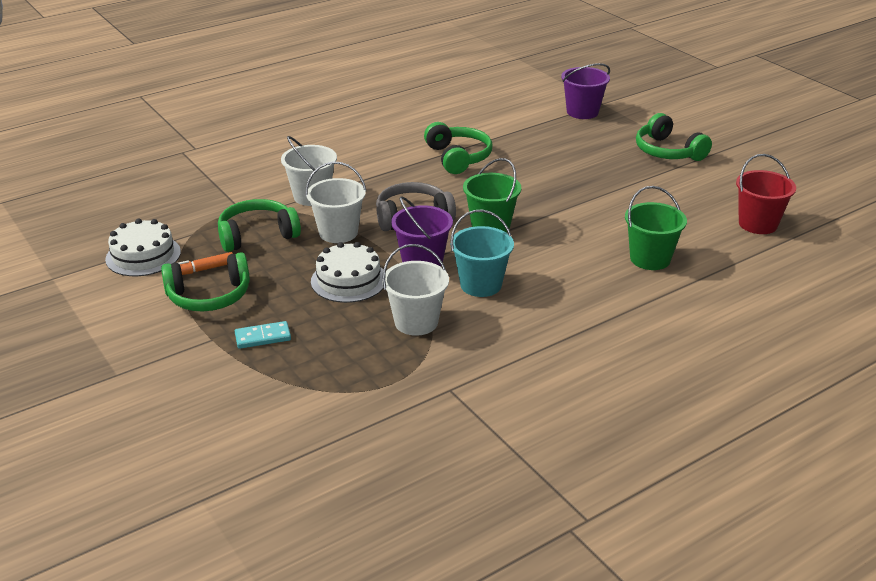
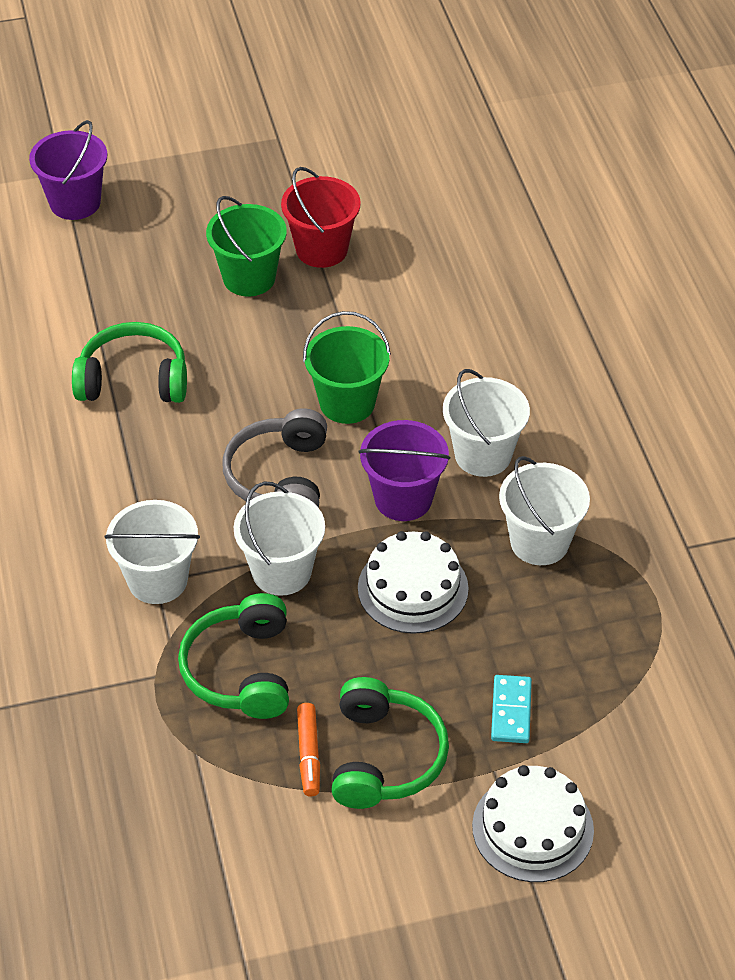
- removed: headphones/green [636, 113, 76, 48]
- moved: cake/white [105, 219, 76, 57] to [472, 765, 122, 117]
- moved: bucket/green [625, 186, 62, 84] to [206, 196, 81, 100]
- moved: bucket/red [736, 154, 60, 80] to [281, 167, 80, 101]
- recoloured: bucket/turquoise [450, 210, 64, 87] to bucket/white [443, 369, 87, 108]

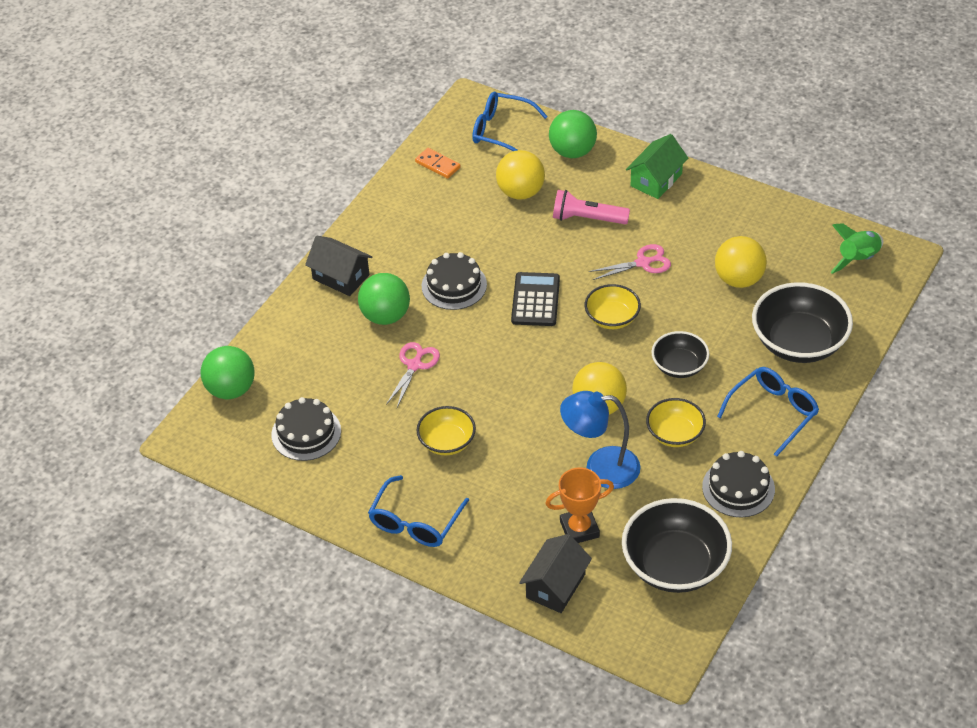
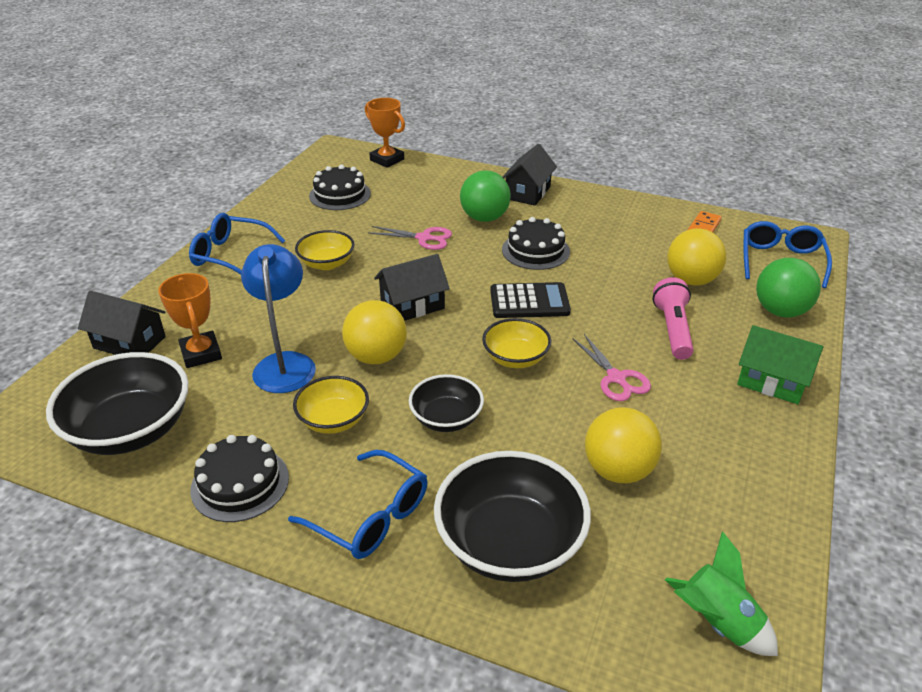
- added: house/black [374, 254, 76, 67]
- replaced: ball/green [201, 346, 54, 53] to trophy/orange [365, 98, 40, 70]

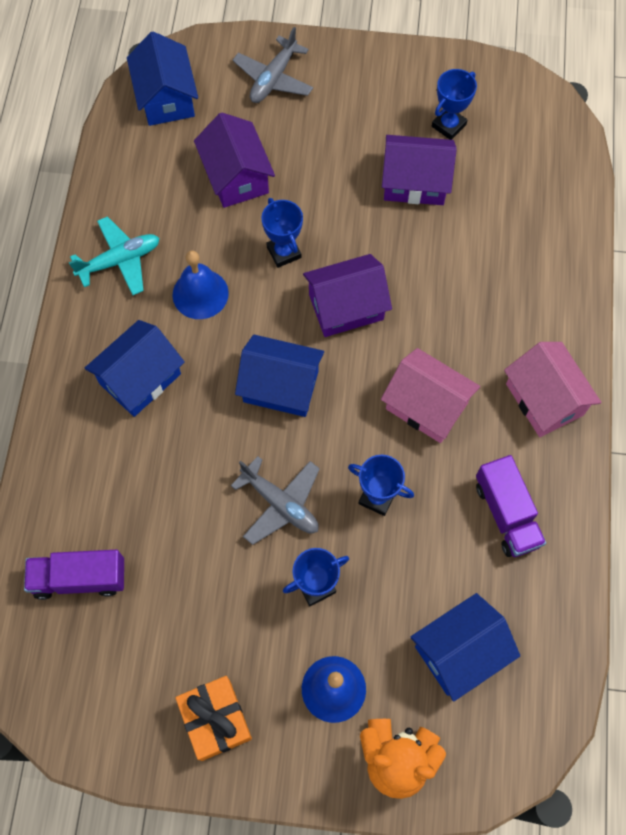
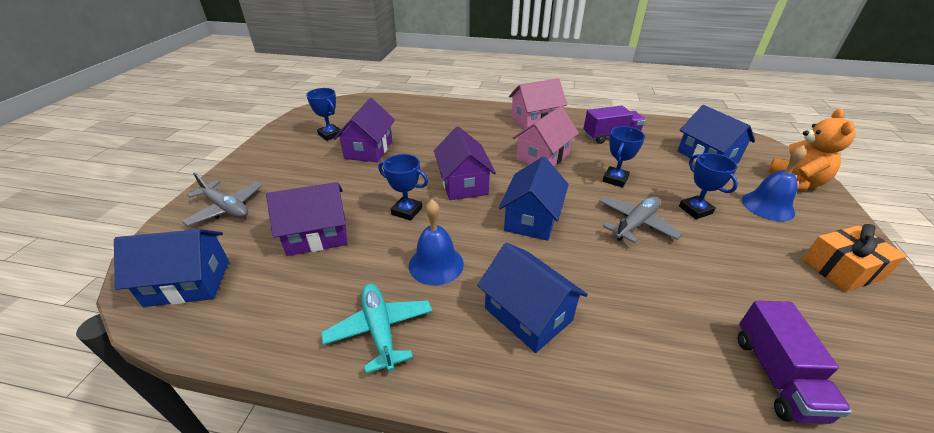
- turned: trophy/blue [261, 198, 42, 70] = [378, 154, 50, 67] 45 degrees clockwise

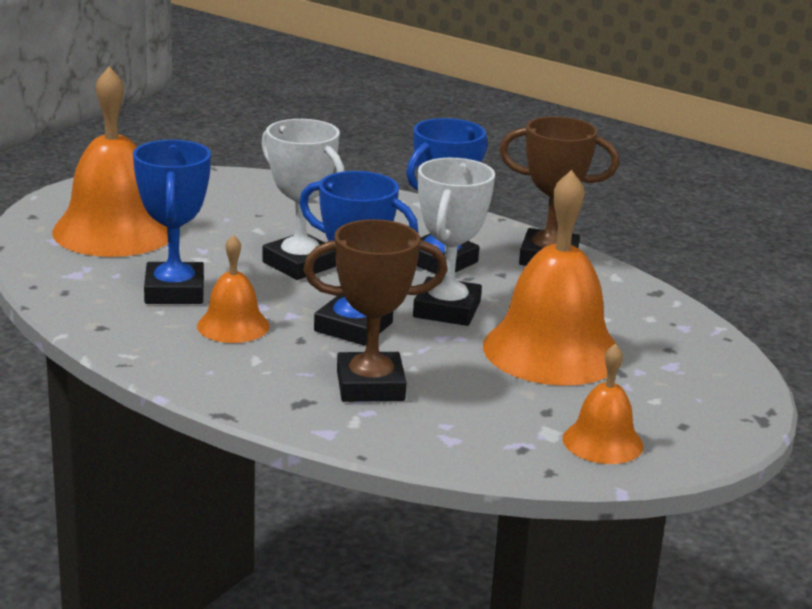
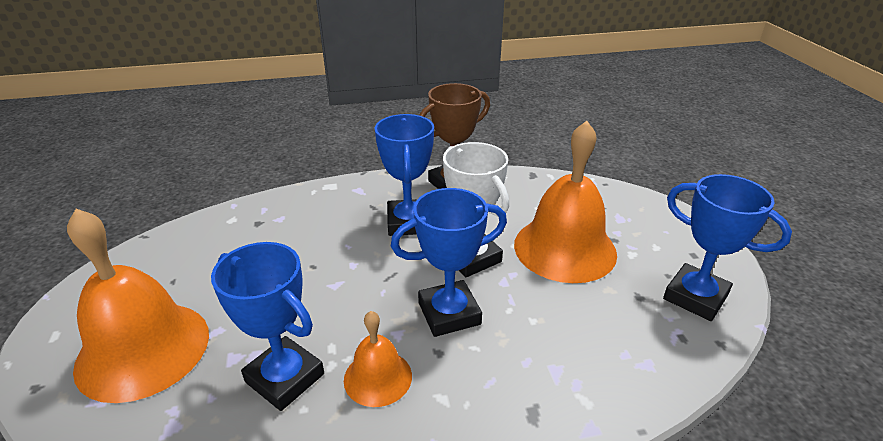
- removed: trophy/white [261, 119, 84, 161]
- removed: trophy/brown [304, 219, 144, 183]
- replaced: bell/orange [563, 343, 80, 121] to trophy/blue [663, 174, 129, 147]

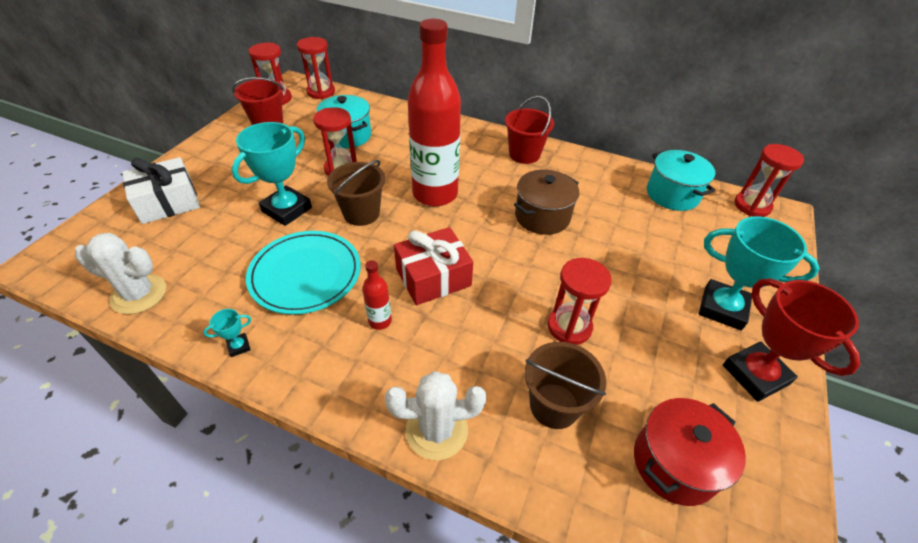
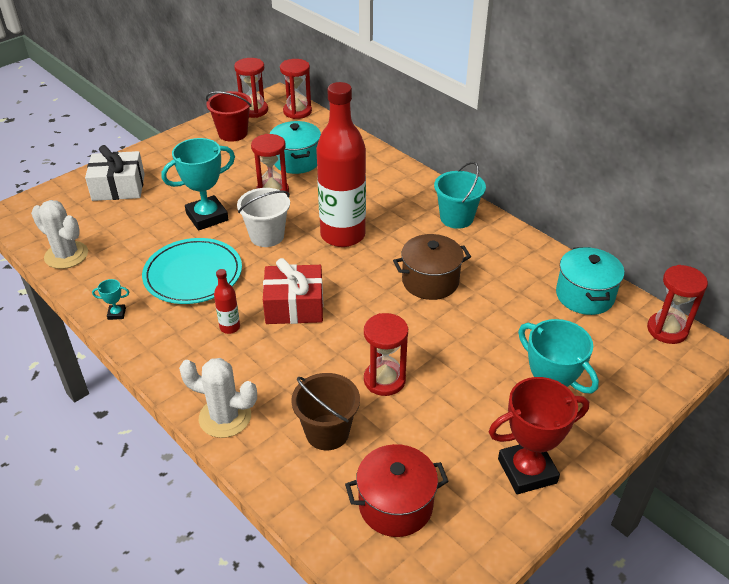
- recoloured: bucket/brown [327, 160, 58, 66] to bucket/white [237, 188, 53, 59]
- recoloured: bucket/red [505, 96, 49, 68] to bucket/turquoise [434, 162, 52, 67]
- turned: trophy/red [723, 278, 137, 124] = [489, 377, 100, 117] 75 degrees clockwise

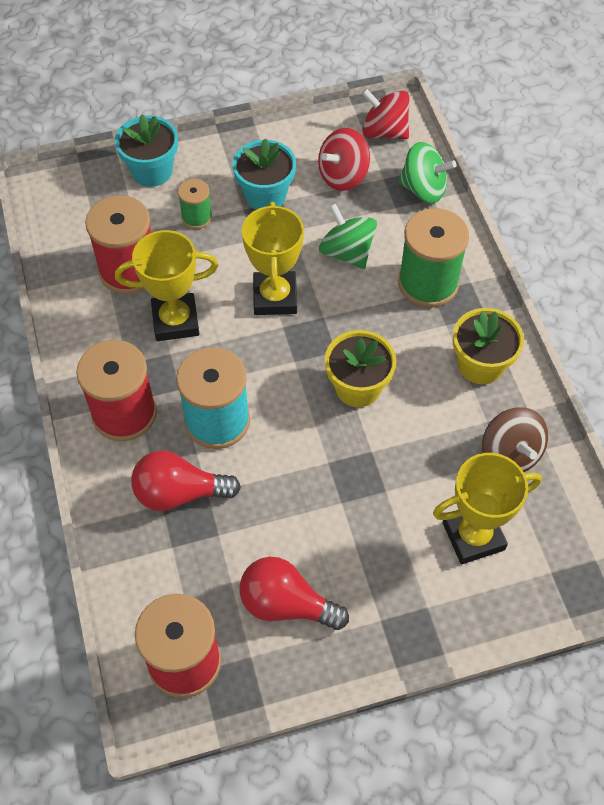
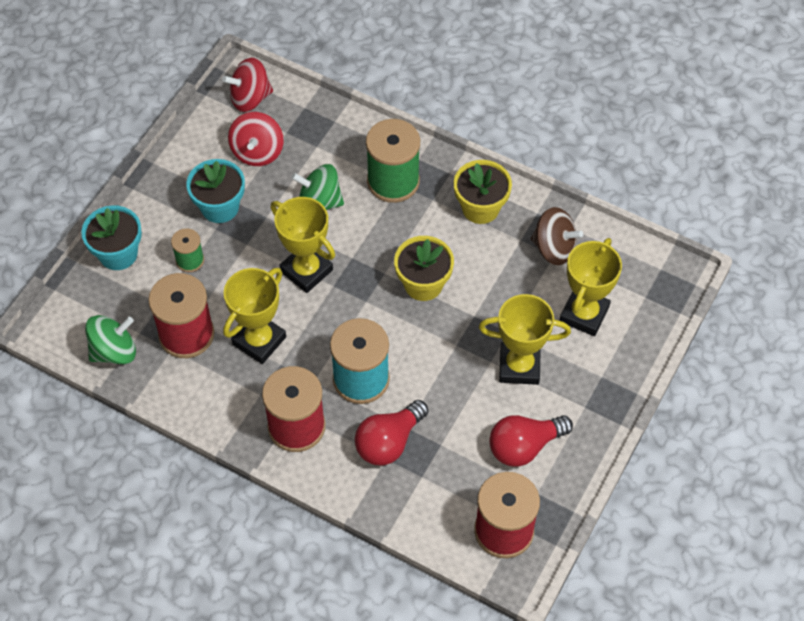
- added: trophy/yellow [479, 294, 92, 91]
- moved: spinning top/green [398, 142, 59, 61] to [85, 315, 51, 49]

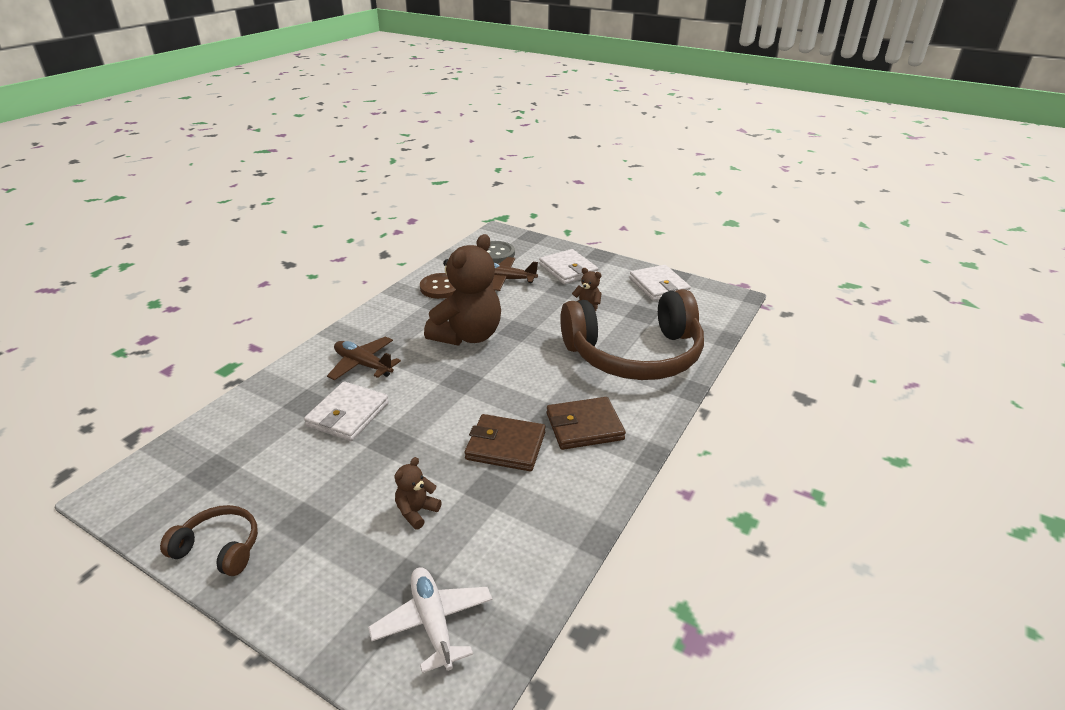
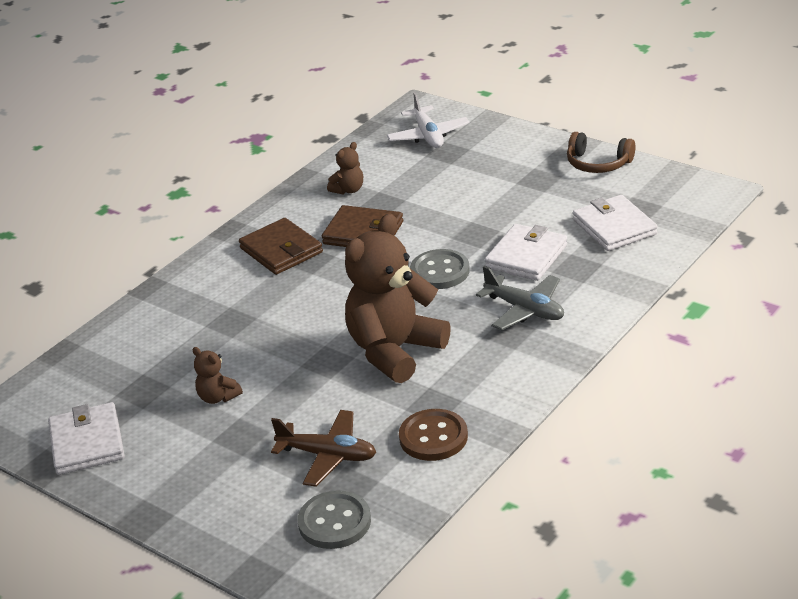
- removed: headphones/brown [560, 289, 144, 91]
- added: button/grey [410, 249, 60, 40]
- moved: teddy bear/brown [394, 457, 48, 72] to [327, 142, 36, 53]
- moved: wallet/white [539, 249, 59, 35] to [573, 195, 85, 56]
- recoloured: plane/brown [327, 336, 74, 45] to plane/grey [476, 266, 88, 64]
- turned: wallet/brown [547, 397, 79, 53] = [239, 218, 84, 57] 60 degrees clockwise

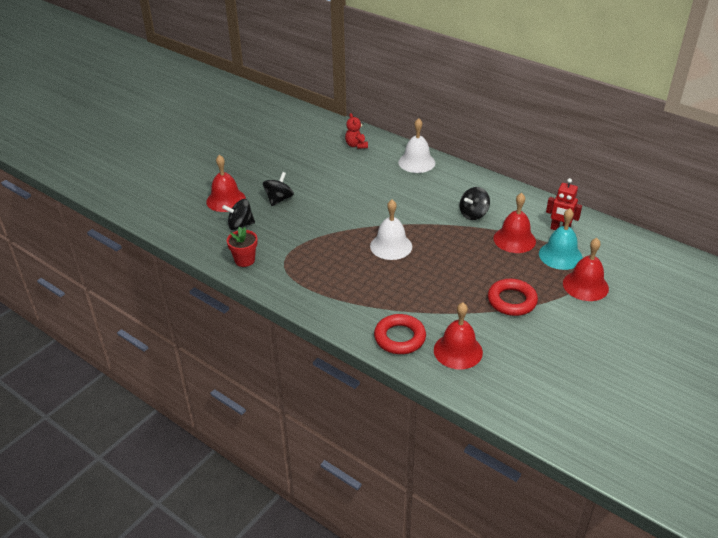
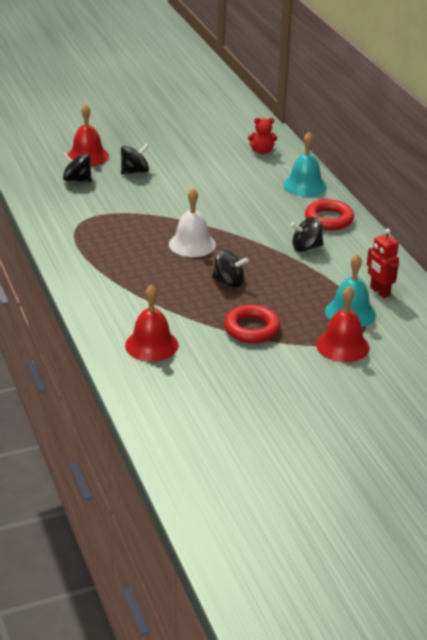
- removed: flower pot/red [227, 227, 31, 40]
- removed: bell/red [493, 193, 43, 60]
- added: spinning top/black [212, 250, 37, 38]
- moved: ring/red [374, 314, 52, 40] to [305, 199, 49, 31]
- recoloured: bell/white [398, 118, 37, 55] to bell/turquoise [283, 132, 44, 65]
- turned: teddy bear/red [345, 113, 23, 36] = [248, 118, 29, 36] 105 degrees counterclockwise

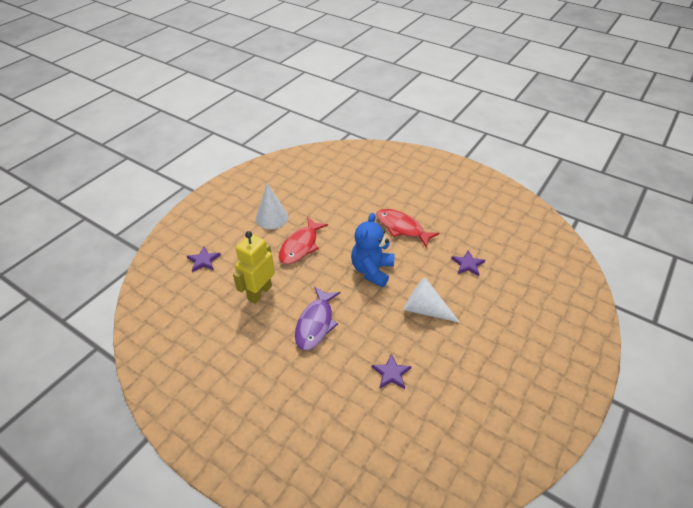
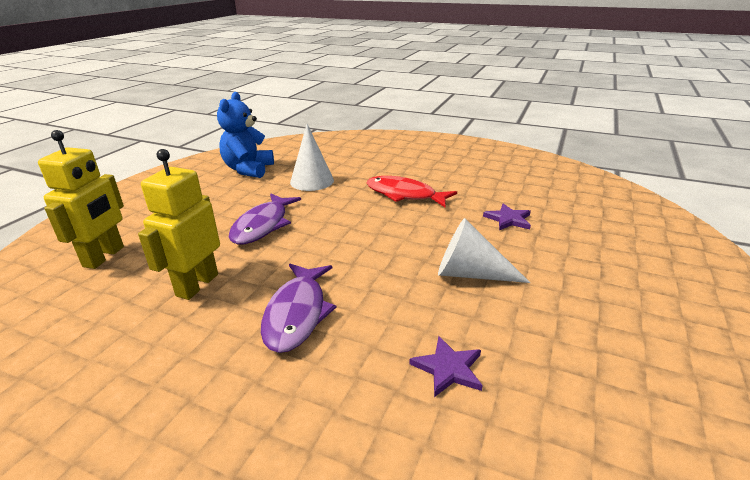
- moved: cone/white [256, 183, 33, 46] to [290, 124, 44, 67]
- moved: teddy bear/blue [351, 213, 43, 74] to [217, 92, 57, 86]
- replaced: star/purple [187, 247, 34, 25] to robot/yellow [38, 130, 86, 139]
- recoloured: fish/red [279, 217, 49, 47] to fish/purple [229, 193, 72, 52]

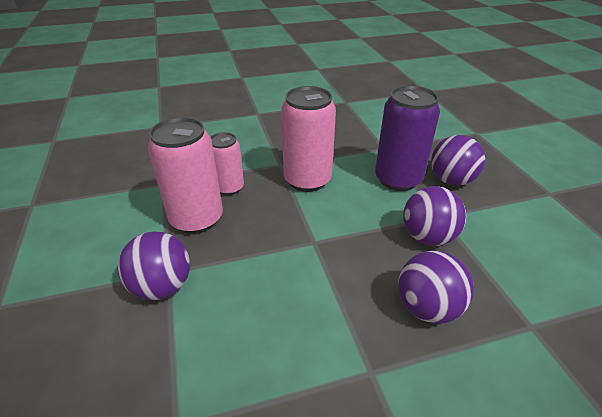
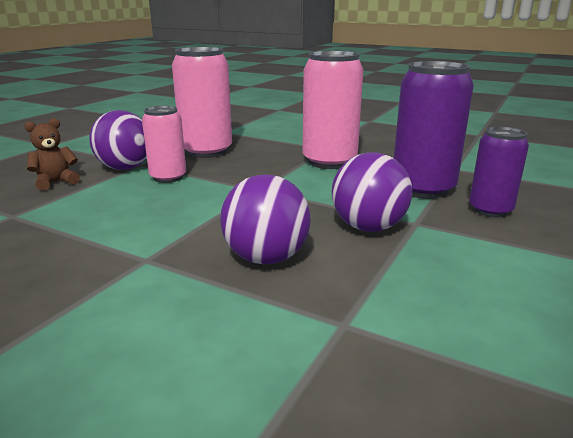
- added: teddy bear/brown [24, 118, 56, 72]
- moved: can/pink [211, 132, 33, 63] to [142, 106, 44, 77]
- replaced: ball/purple [431, 135, 54, 51] to can/purple [469, 127, 60, 90]

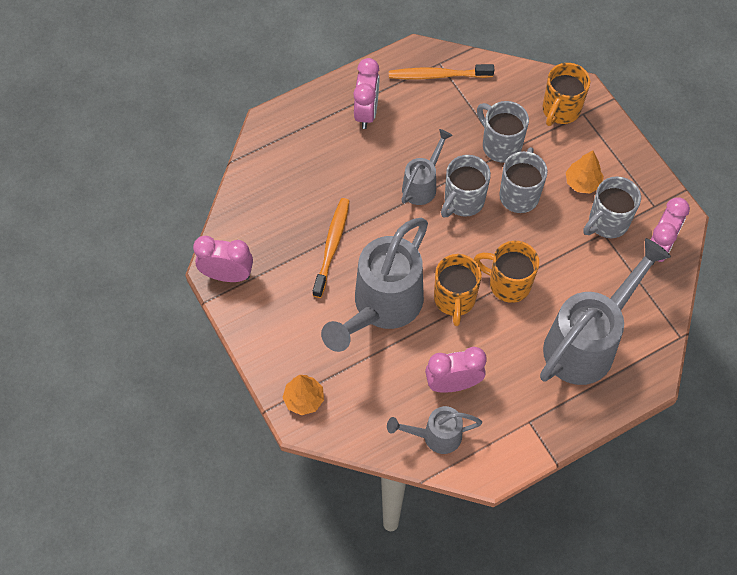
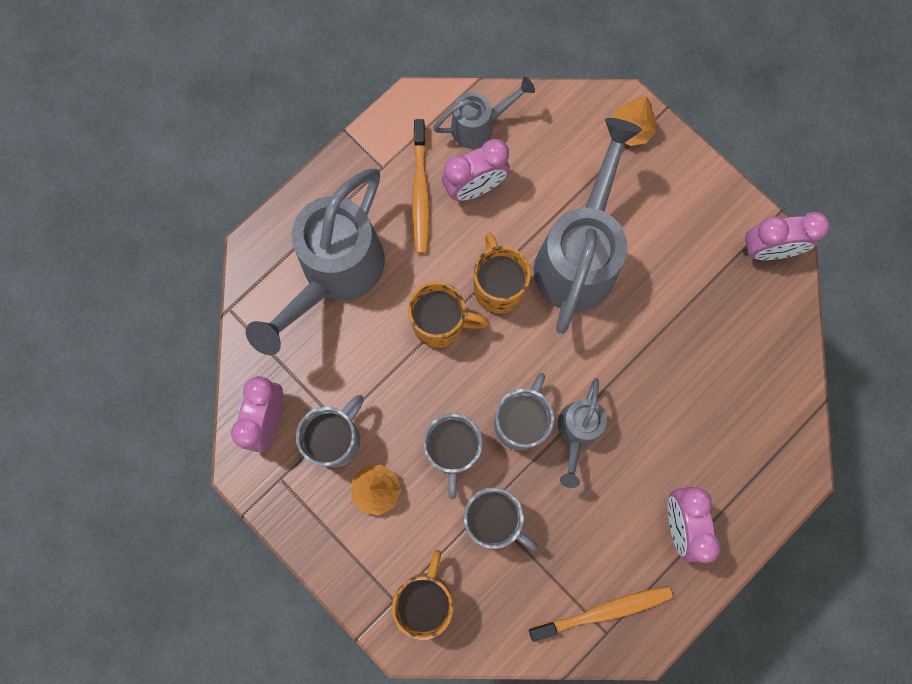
- moved: toothbrush/orange [313, 198, 37, 100] to [412, 119, 18, 135]

